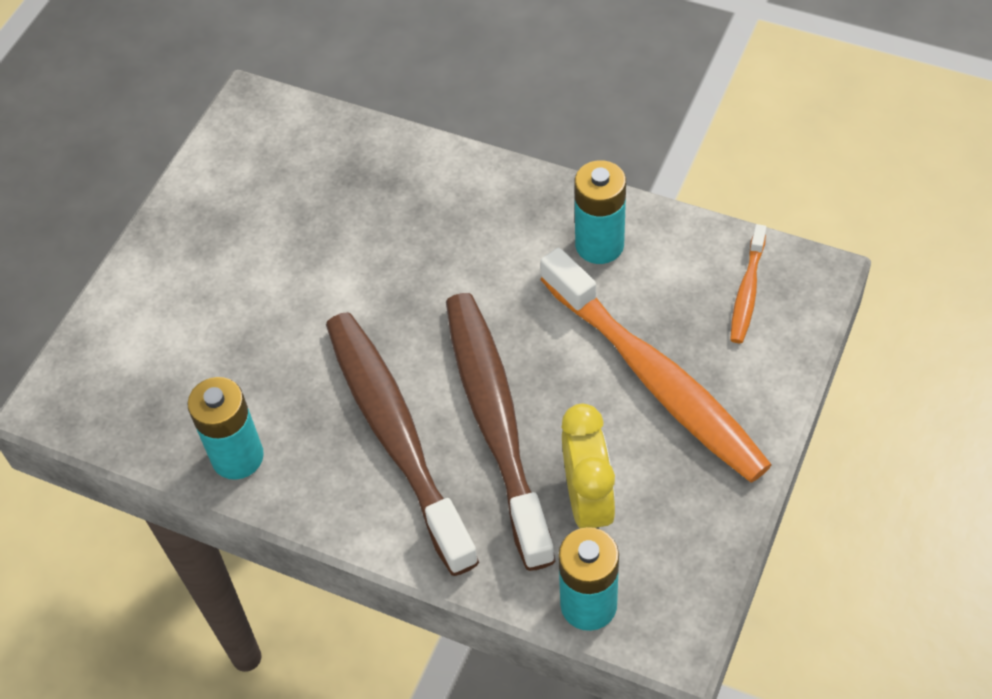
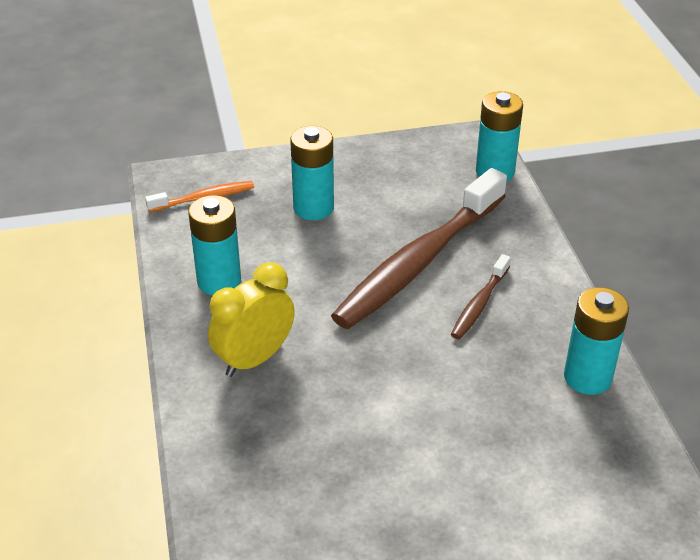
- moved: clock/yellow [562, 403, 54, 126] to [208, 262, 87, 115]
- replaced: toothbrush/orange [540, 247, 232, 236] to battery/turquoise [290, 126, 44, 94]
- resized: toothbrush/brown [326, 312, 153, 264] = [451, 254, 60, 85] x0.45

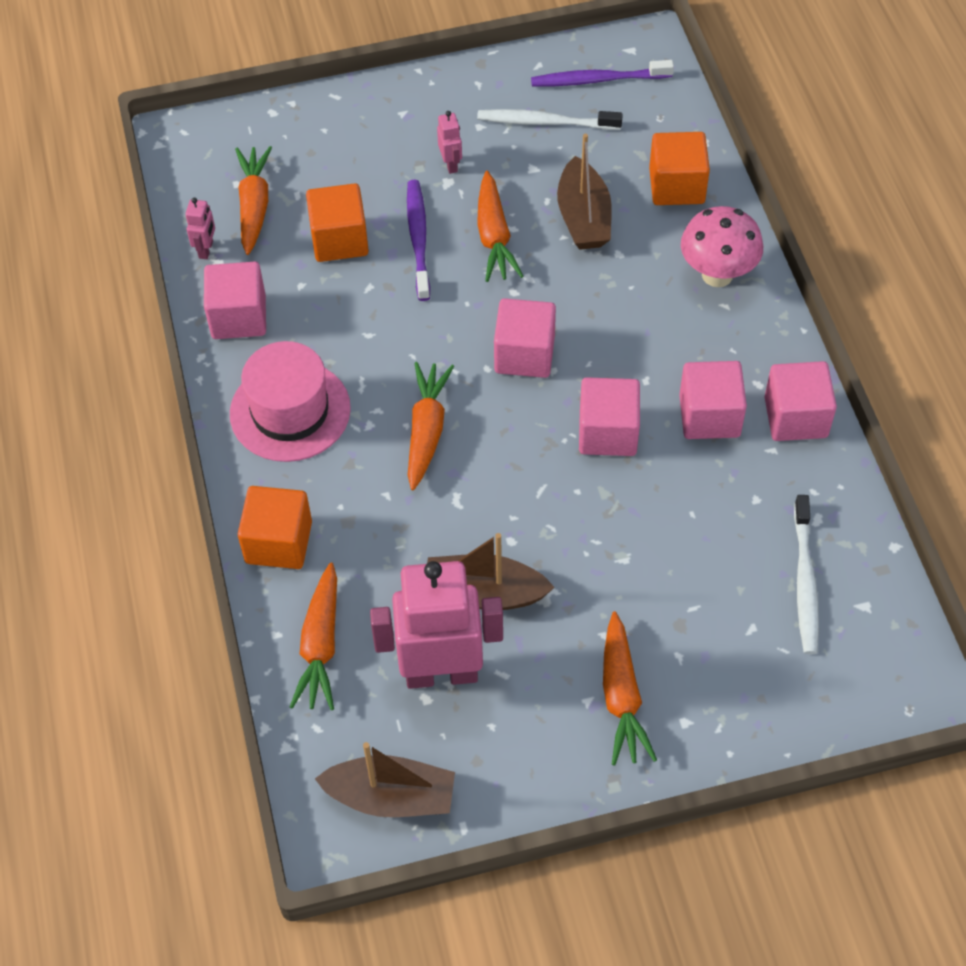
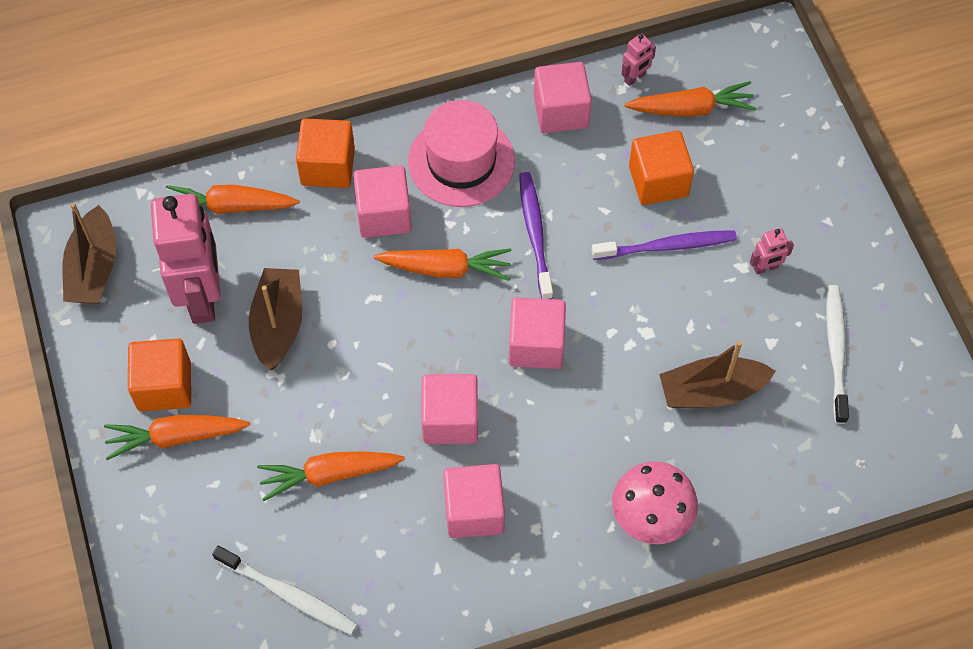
- moved: carrot/orange [477, 171, 47, 111] to [257, 451, 148, 50]
- moved: toothbrush/purple [531, 60, 143, 26] to [519, 172, 34, 127]
- moved: cube/orange [649, 132, 61, 73] to [128, 339, 63, 73]
- moved: cube/pink [765, 361, 72, 80] to [353, 165, 59, 73]
- turned: robot/pink [185, 198, 30, 61] = [621, 33, 35, 53] 45 degrees counterclockwise
- turned: toothbrush/white [794, 495, 25, 159] = [212, 546, 146, 89] 150 degrees counterclockwise

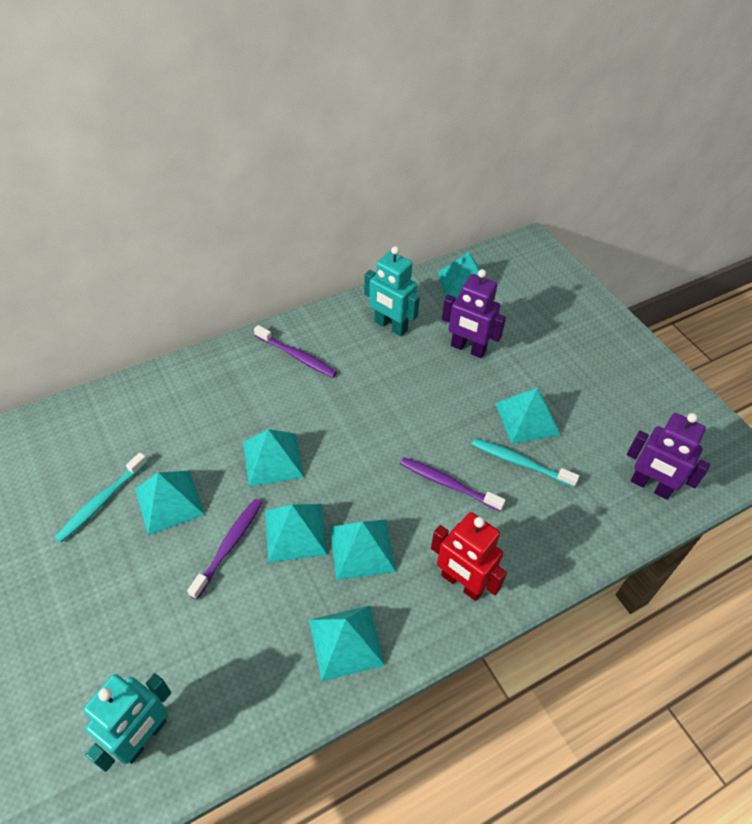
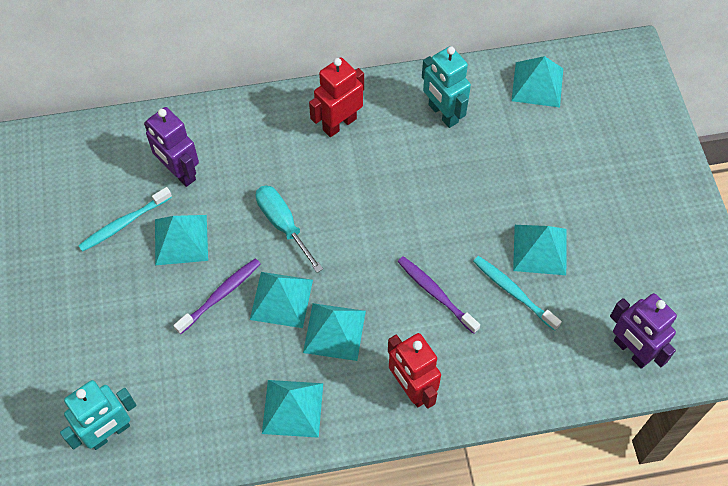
- moved: robot/purple [442, 269, 64, 89] to [144, 107, 55, 80]
- replaced: pyramid/turquoise [243, 429, 61, 58] to screwdriver/turquoise [256, 185, 67, 88]
- replaced: toothbrush/purple [254, 325, 83, 53] to robot/red [309, 57, 55, 80]

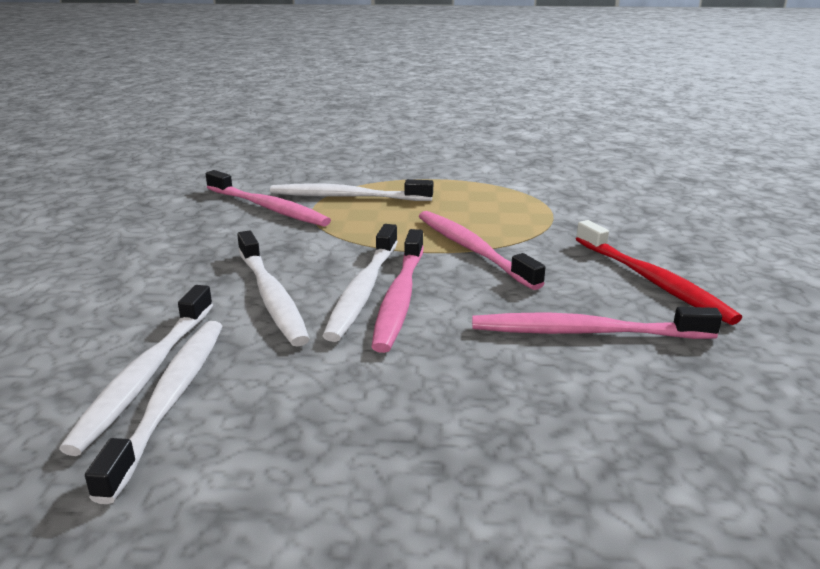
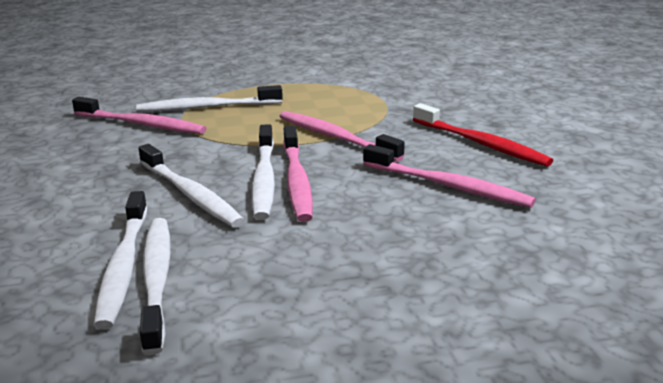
- turned: toothbrush/pink [472, 307, 250, 32] = [363, 144, 173, 64] 135 degrees counterclockwise

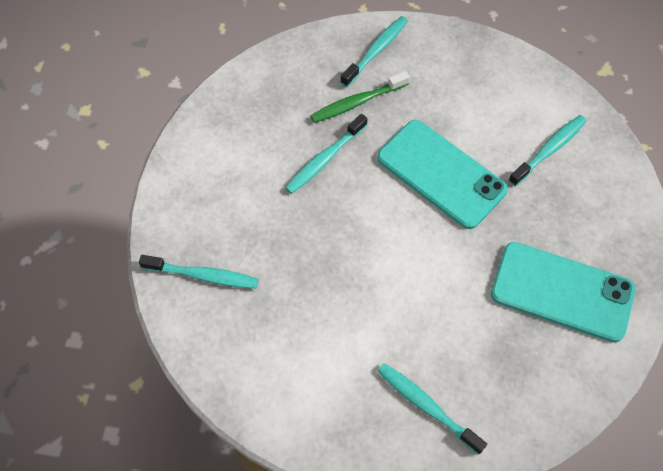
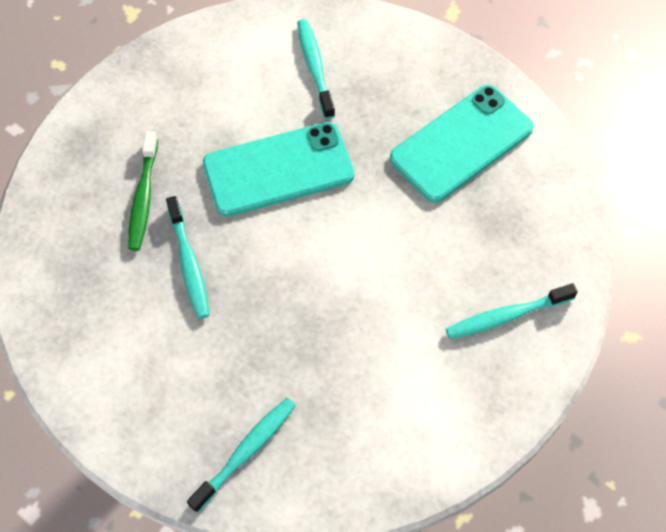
- removed: toothbrush/turquoise [341, 16, 67, 71]

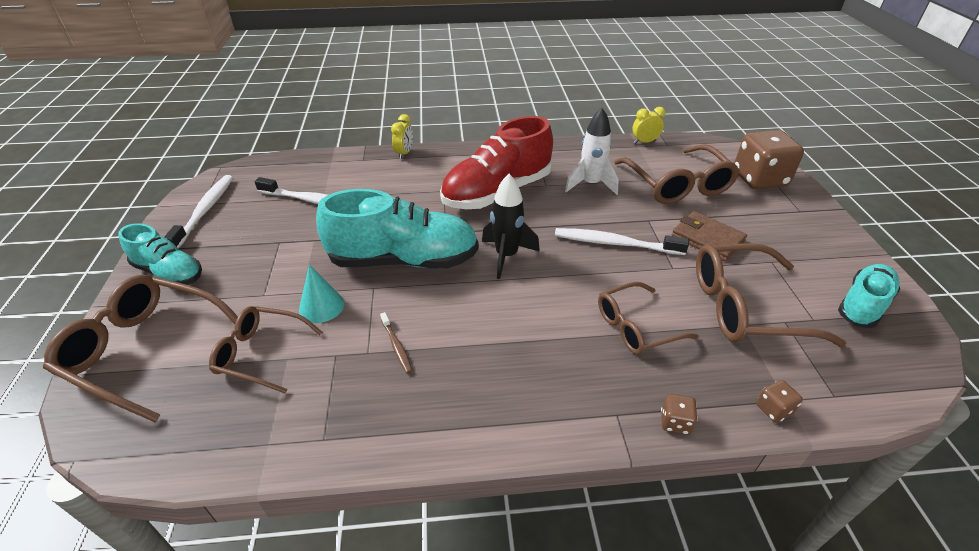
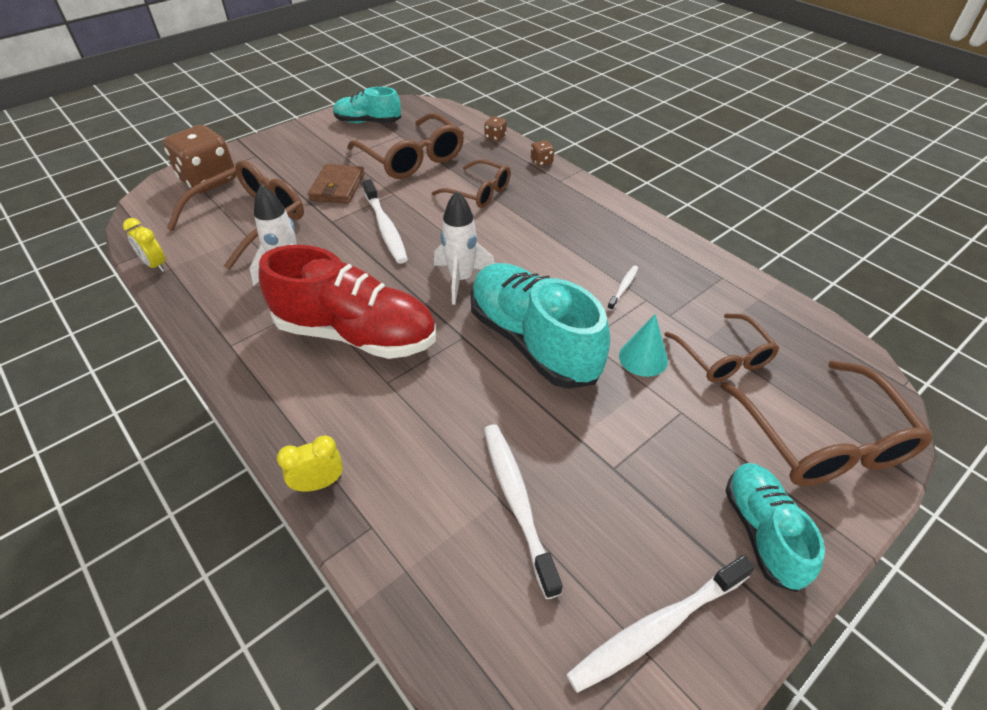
- recoloured: toothbrush/brown [380, 312, 33, 61] to toothbrush/white [607, 266, 31, 45]
- recoloured: rocket/black [482, 174, 58, 105] to rocket/white [434, 191, 61, 114]

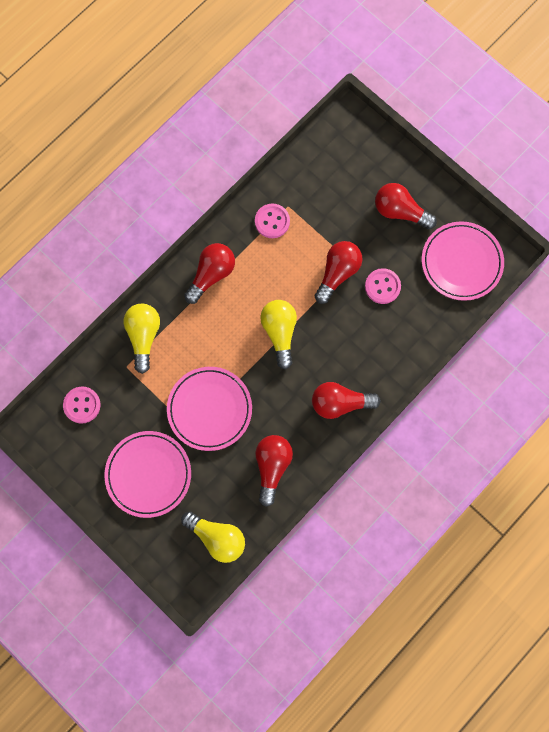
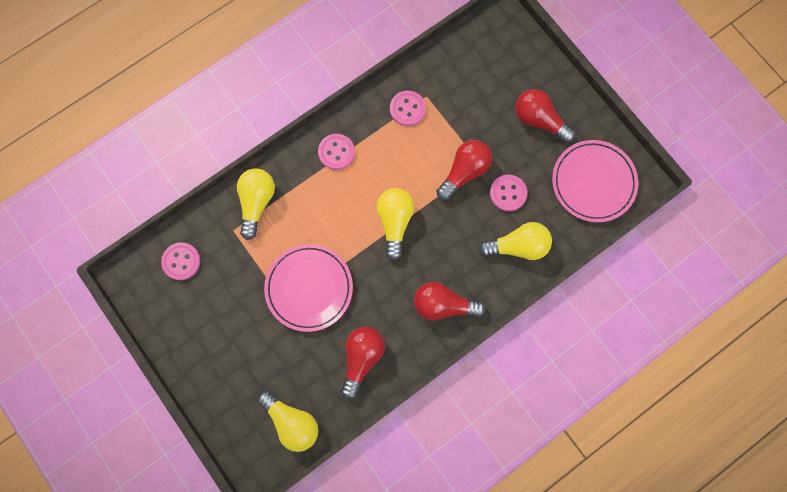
- removed: plate/pink [104, 431, 87, 87]
- added: light bulb/yellow [479, 222, 73, 38]
- replaced: light bulb/red [184, 243, 51, 61] to button/pink [318, 134, 37, 36]

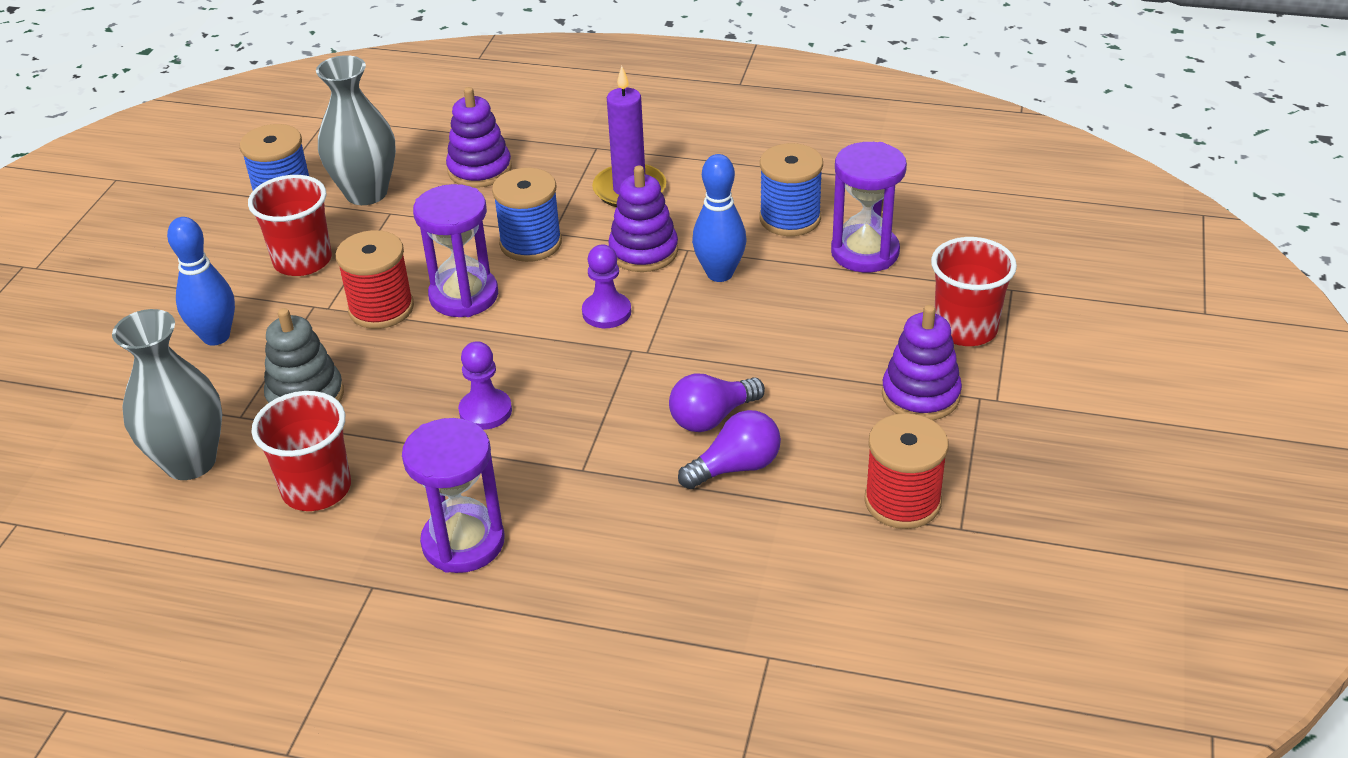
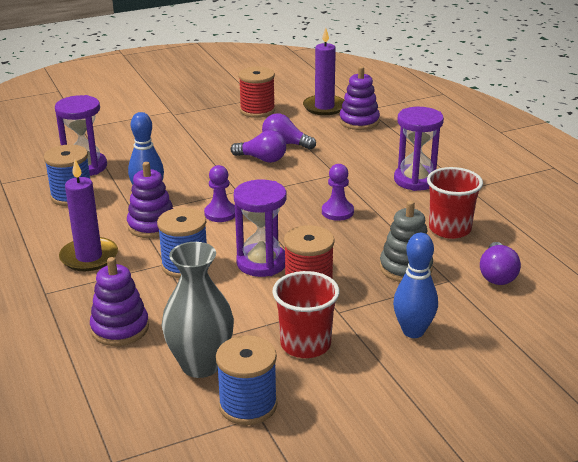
- removed: cup/red [931, 237, 86, 109]
- added: candle/purple [303, 28, 41, 87]
- moved: stacking toy/purple [882, 305, 80, 115] to [340, 66, 40, 64]
- replaced: vase/grey [112, 309, 110, 171] to light bulb/purple [480, 242, 41, 43]

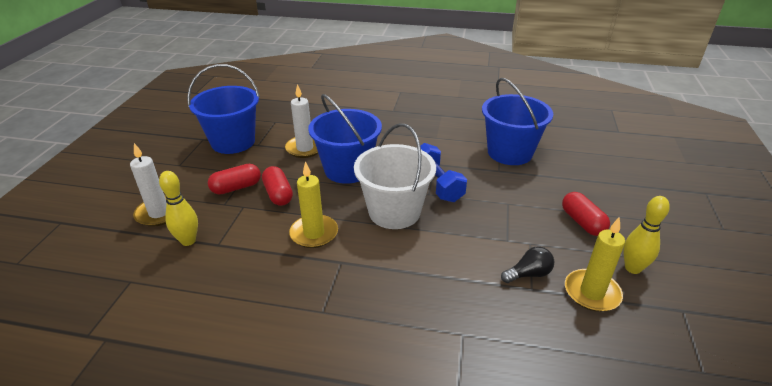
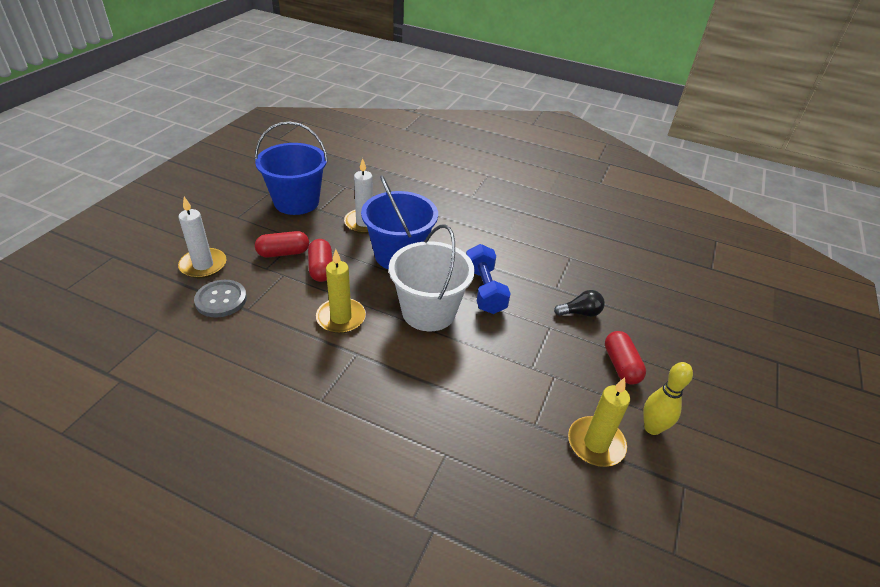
- removed: bucket/blue [482, 78, 71, 87]
- moved: light bulb/black [501, 246, 53, 37] to [554, 290, 51, 27]
- replaced: bowling pin/yellow [159, 171, 39, 75] to button/grey [194, 280, 53, 37]

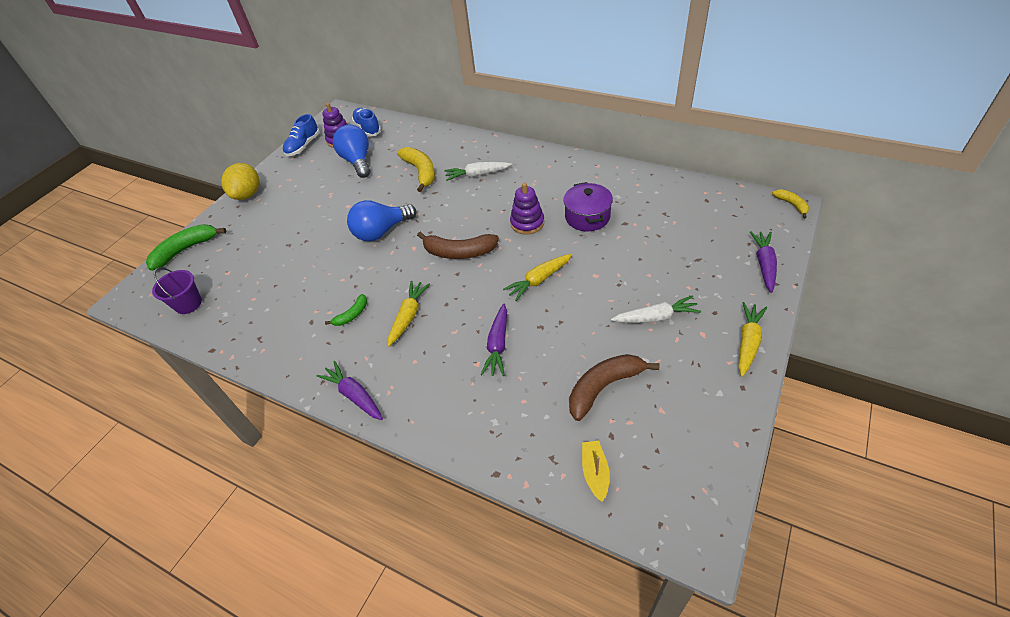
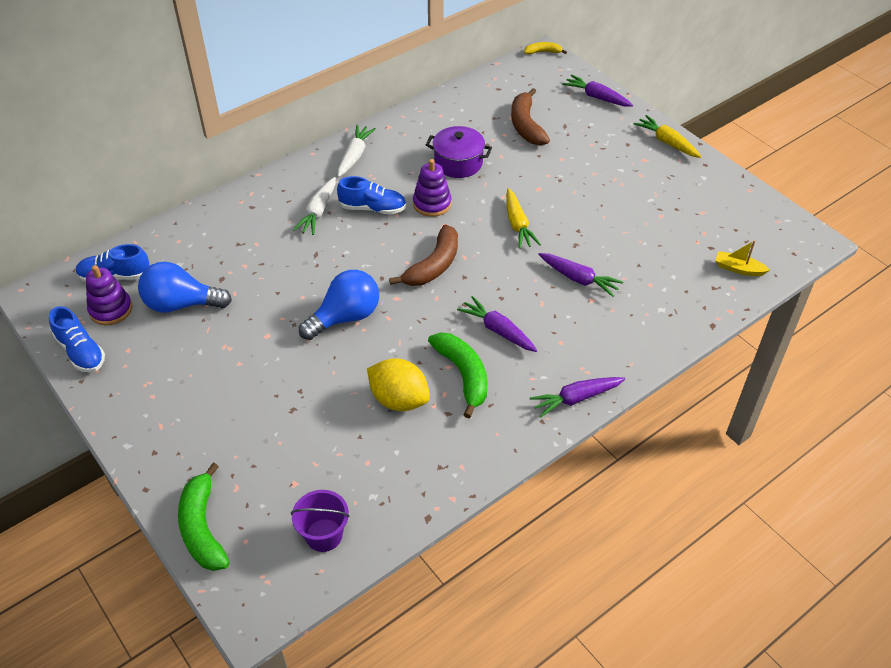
- removed: banana/yellow [397, 147, 38, 45]
- added: shoe/blue [337, 176, 69, 39]
- moved: lemon/yellow [221, 163, 38, 37] to [367, 358, 63, 53]
- moved: banana/brown [569, 354, 91, 67] to [511, 88, 39, 58]
- moved: carrot/white [611, 295, 90, 28] to [338, 125, 38, 52]
- recoloured: carrot/yellow [388, 281, 42, 66] to carrot/purple [457, 296, 81, 56]
- turned: light bulb/blue [347, 200, 70, 41] = [299, 270, 80, 70] 120 degrees counterclockwise
- resized: banana/green [325, 294, 42, 32] = [428, 332, 60, 86] x1.85

